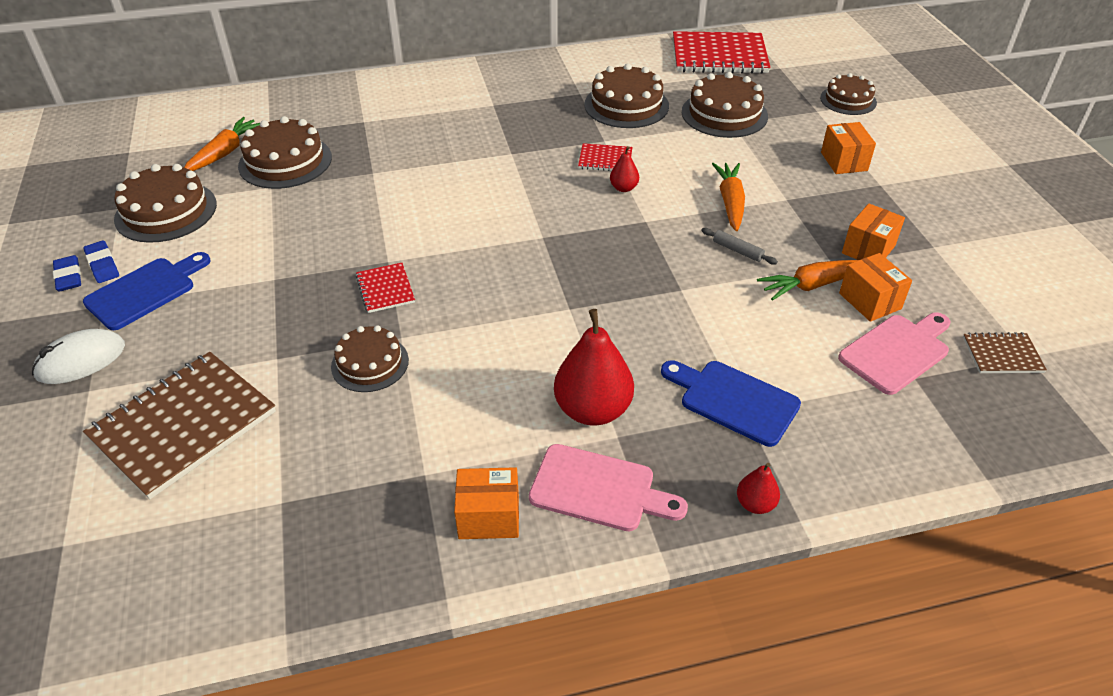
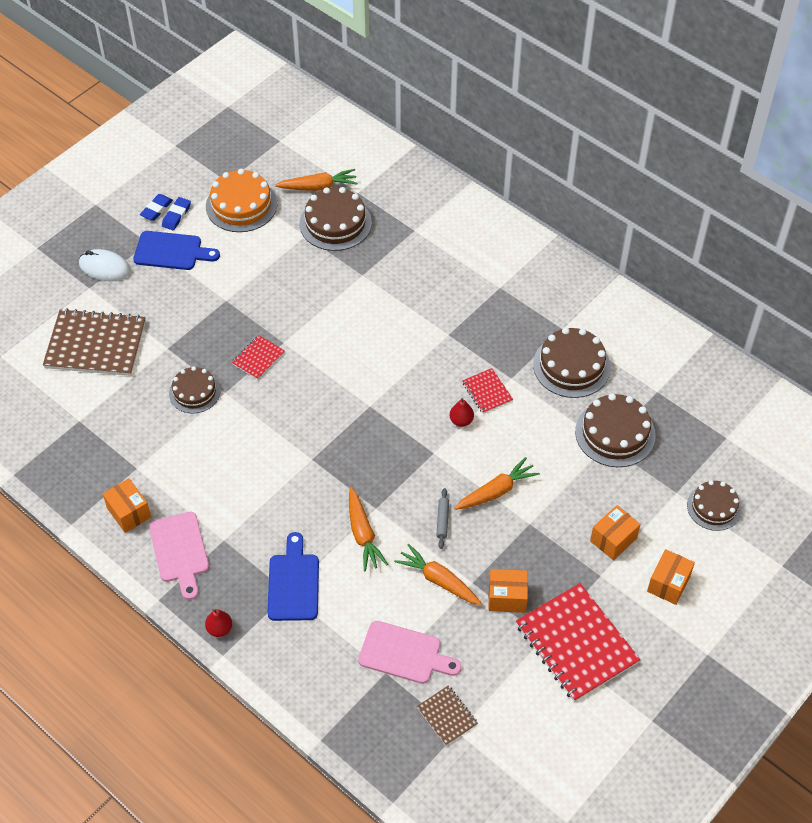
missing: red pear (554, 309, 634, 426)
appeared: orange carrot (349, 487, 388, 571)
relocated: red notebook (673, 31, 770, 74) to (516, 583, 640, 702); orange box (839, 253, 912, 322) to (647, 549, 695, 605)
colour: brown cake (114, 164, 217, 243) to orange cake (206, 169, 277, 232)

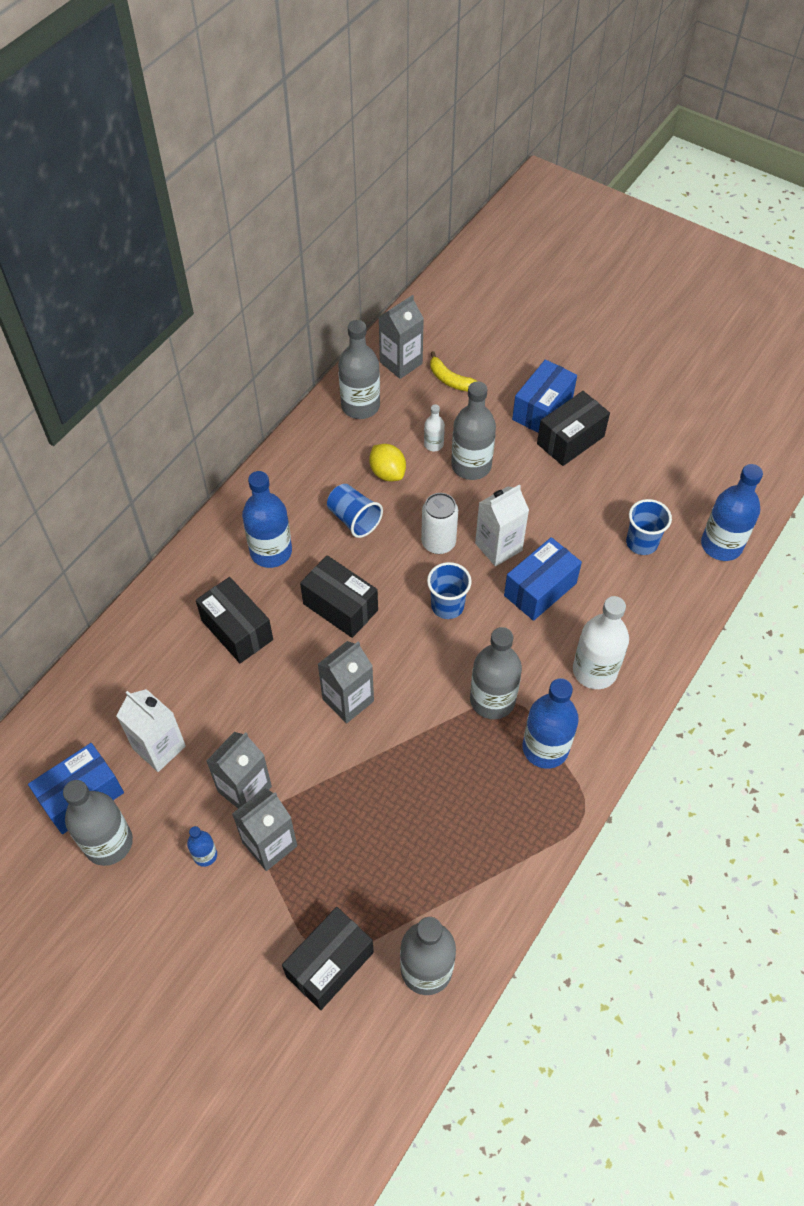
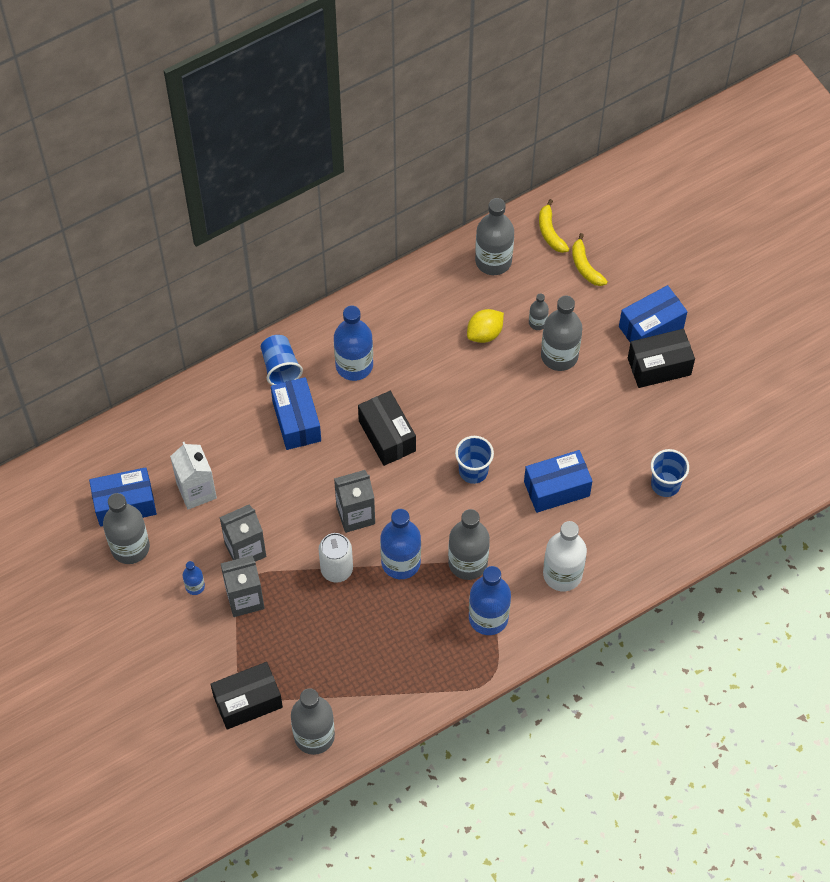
missing: white carton (475, 484, 529, 566)
relocated: blue bottle (701, 464, 763, 561) to (380, 509, 421, 579); blue cup (327, 484, 383, 538) to (261, 335, 303, 385); white can (421, 493, 458, 554) to (319, 533, 353, 583)
exchanged: grey carton (379, 295, 424, 379) to yellow banana (539, 199, 569, 253)
colour: white bottle (424, 404, 445, 451) to grey bottle (529, 293, 549, 330); black box (196, 577, 273, 663) to blue box (271, 377, 321, 450)
spun: yellow lemon (369, 444, 406, 481) = (467, 309, 504, 343) 60 degrees clockwise

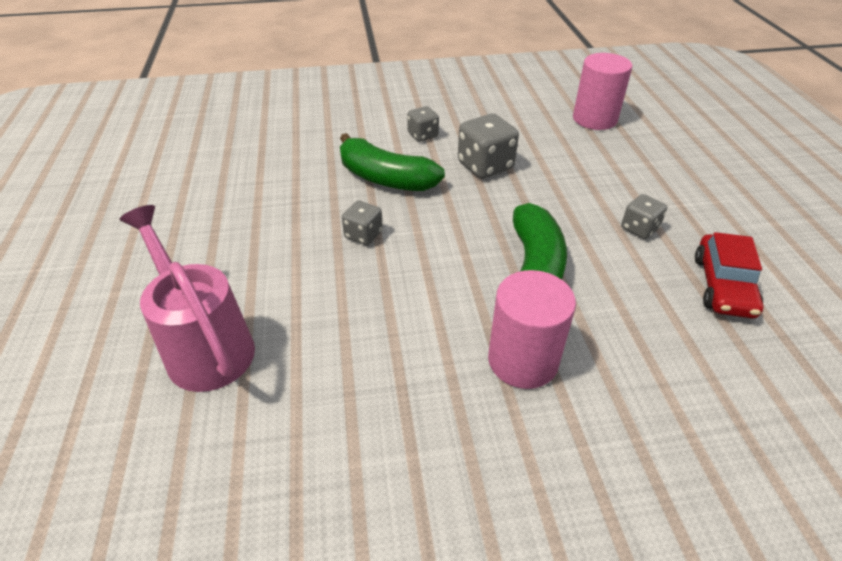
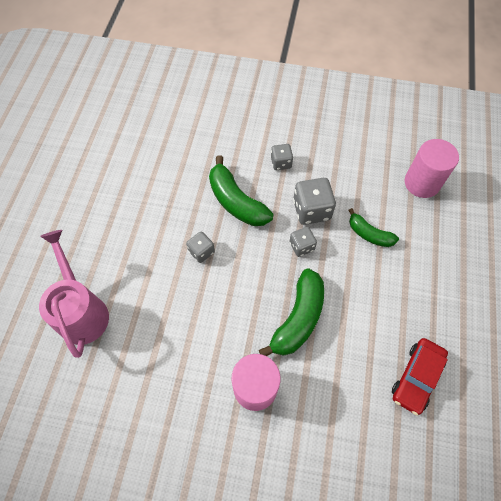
appeared: green banana (349, 208, 399, 247)
relocated: grey dice (621, 194, 667, 239) to (289, 227, 317, 257)

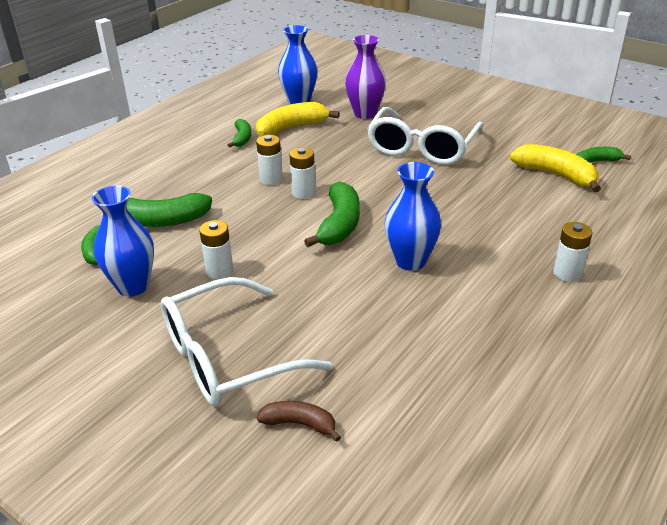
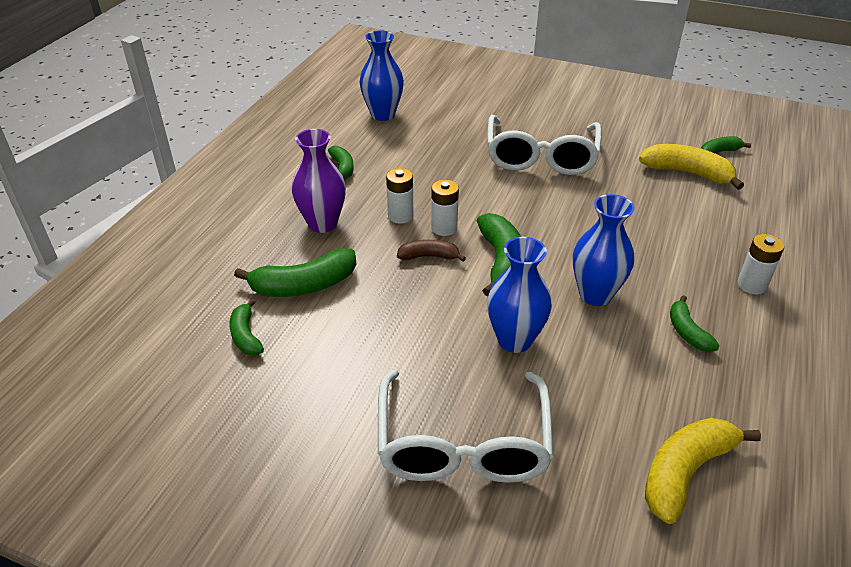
missing: white battery (199, 220, 234, 279)
appeared: green banana (670, 295, 720, 352)
relocated: purple vase (345, 35, 386, 119) to (292, 129, 346, 233); yellow banana (256, 102, 340, 136) to (645, 418, 761, 524); blue vase (91, 186, 154, 296) to (487, 237, 552, 353); brown banana (257, 401, 341, 442) to (397, 240, 466, 262)
spun: white glasses (161, 277, 332, 406) = (378, 370, 554, 483) 45 degrees counterclockwise

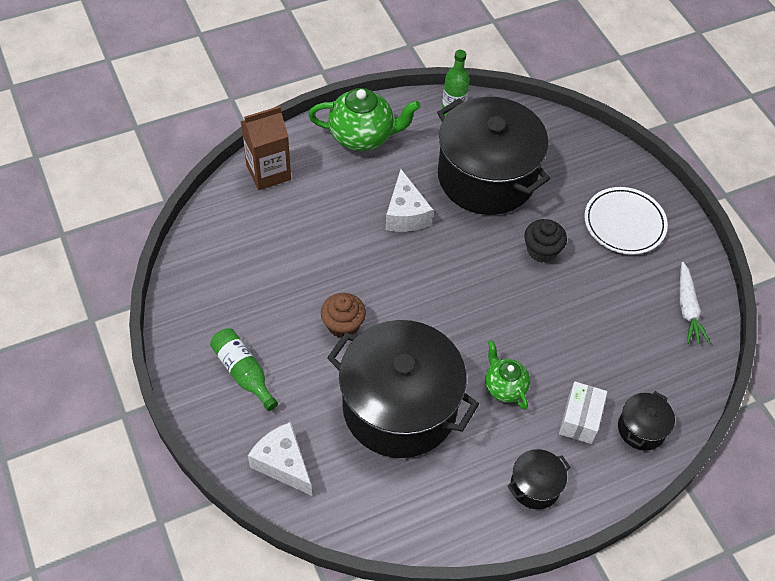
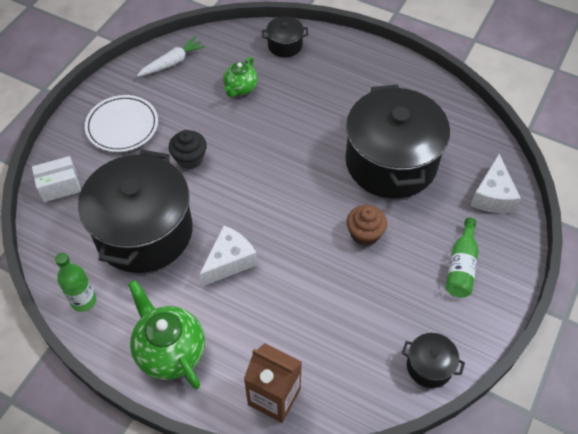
relocated: green teapot (485, 340, 530, 410) to (223, 57, 258, 97); white box (559, 382, 607, 444) to (32, 156, 81, 202); black pot (508, 449, 571, 509) to (402, 333, 465, 388)

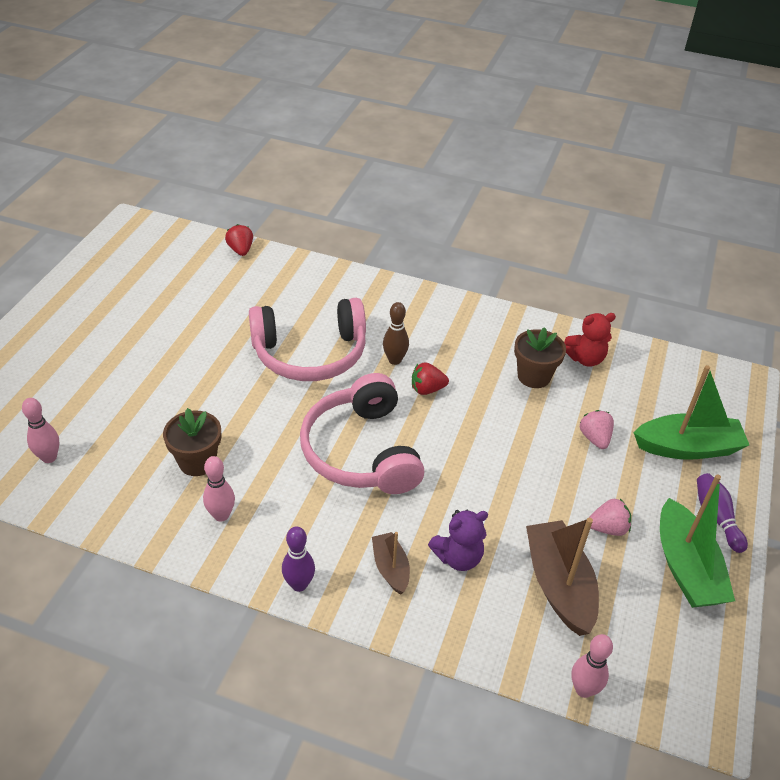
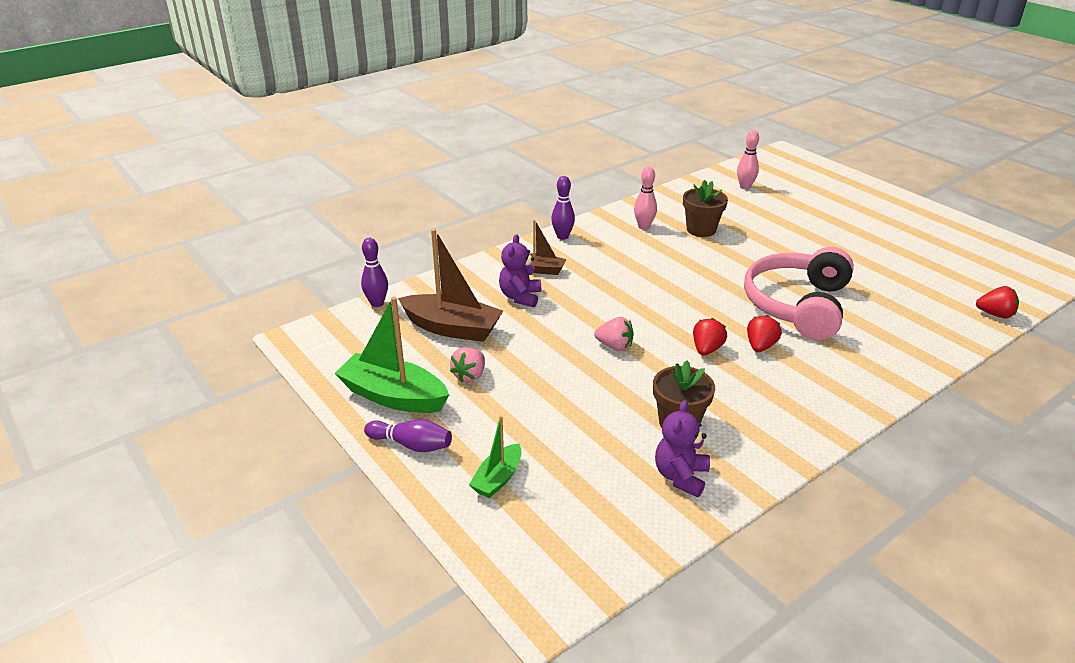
missing: pink headphones (300, 373, 424, 494)
relocated: pink strawberry (580, 410, 614, 449) to (594, 317, 634, 351)
exchanged: brown bowling pin (383, 302, 409, 365) to red strawberry (747, 315, 782, 352)
colour: red teddy bear (564, 313, 616, 367) to purple teddy bear (655, 400, 710, 497); pink bowling pin (571, 634, 613, 698) to purple bowling pin (361, 238, 388, 307)
size: green boat (634, 365, 749, 460) = (469, 416, 522, 498) x0.56

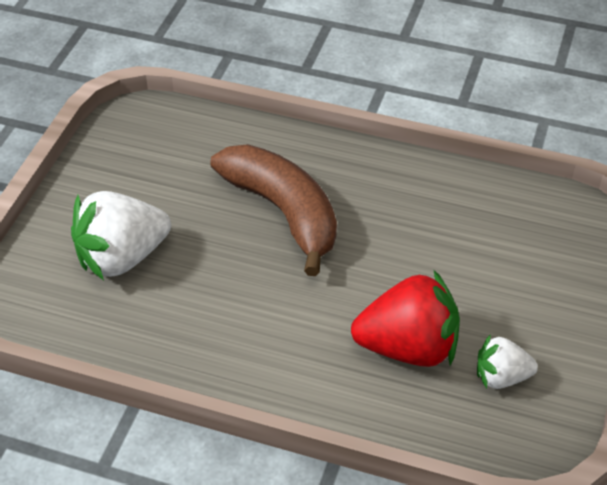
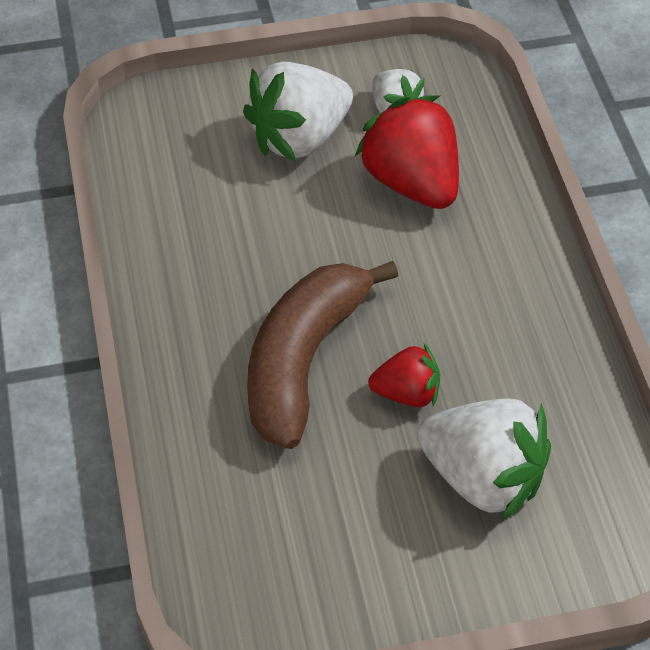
appeared: white strawberry (243, 61, 353, 162); red strawberry (368, 343, 440, 407)

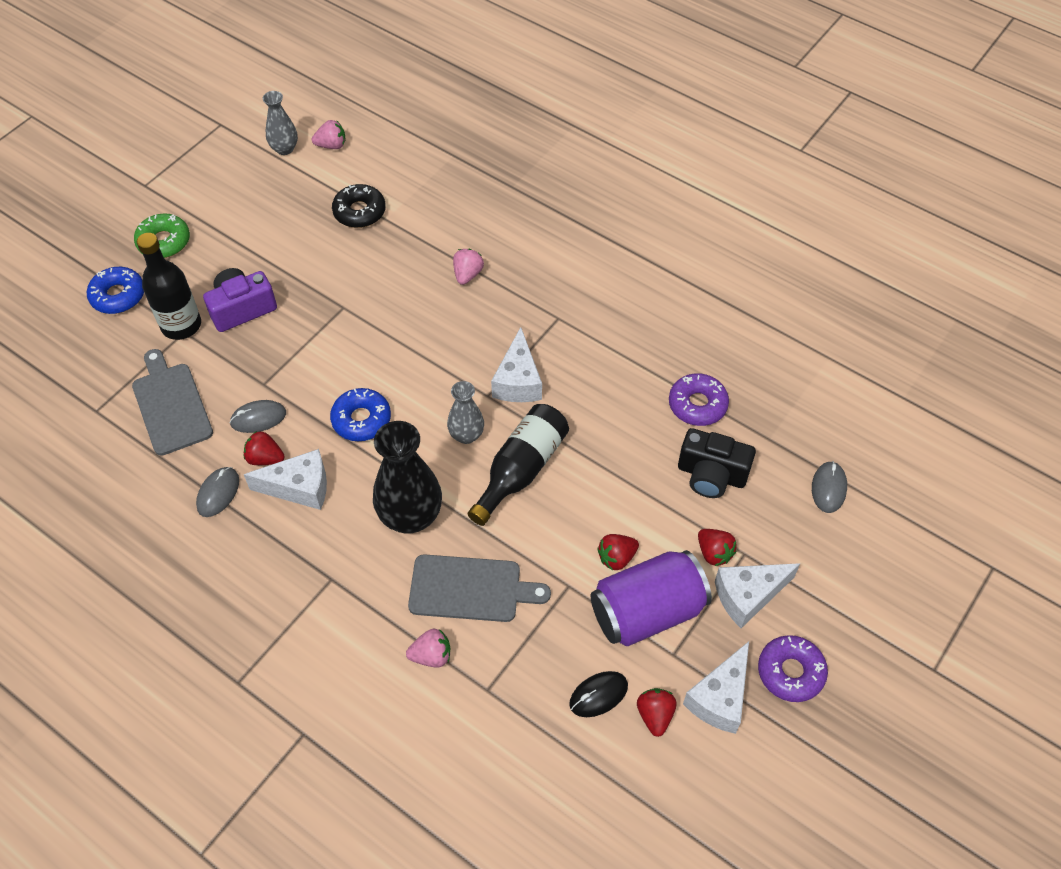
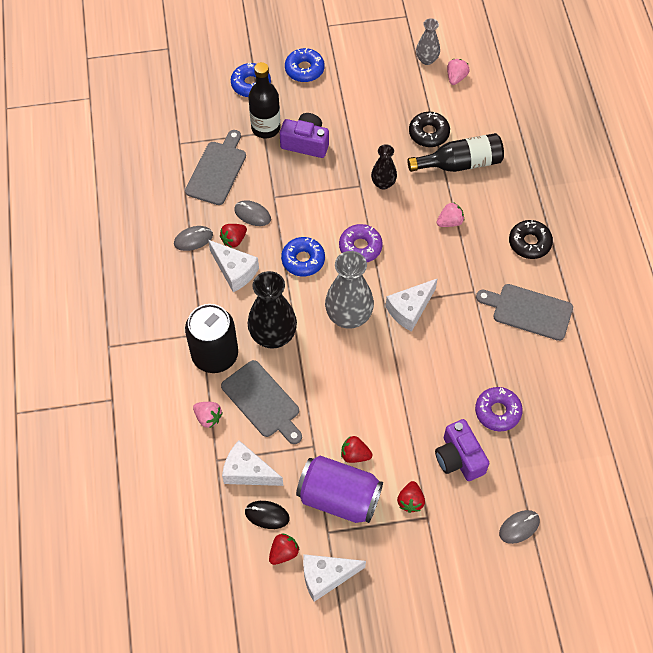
appeared: black vase (371, 144, 397, 189); black donut (509, 220, 553, 259); grey cutting board (476, 284, 573, 341); black can (185, 304, 238, 373)
relocated: black bottle (468, 404, 569, 526) to (407, 133, 504, 172); white cheese (715, 563, 800, 628) to (222, 440, 283, 486); purple donut (758, 635, 828, 702) to (339, 224, 383, 262)
colour: green donut (134, 214, 190, 258) to blue donut (285, 48, 325, 82); black camera (678, 428, 756, 498) to purple camera (435, 419, 489, 481)
spun: pink strawberry (312, 120, 345, 149) = (447, 59, 470, 85) 105 degrees counterclockwise; red strawberry (244, 431, 285, 465) = (220, 224, 247, 248) 105 degrees counterclockwise
size: grey vase (447, 381, 484, 444) = (325, 251, 374, 329) x1.76

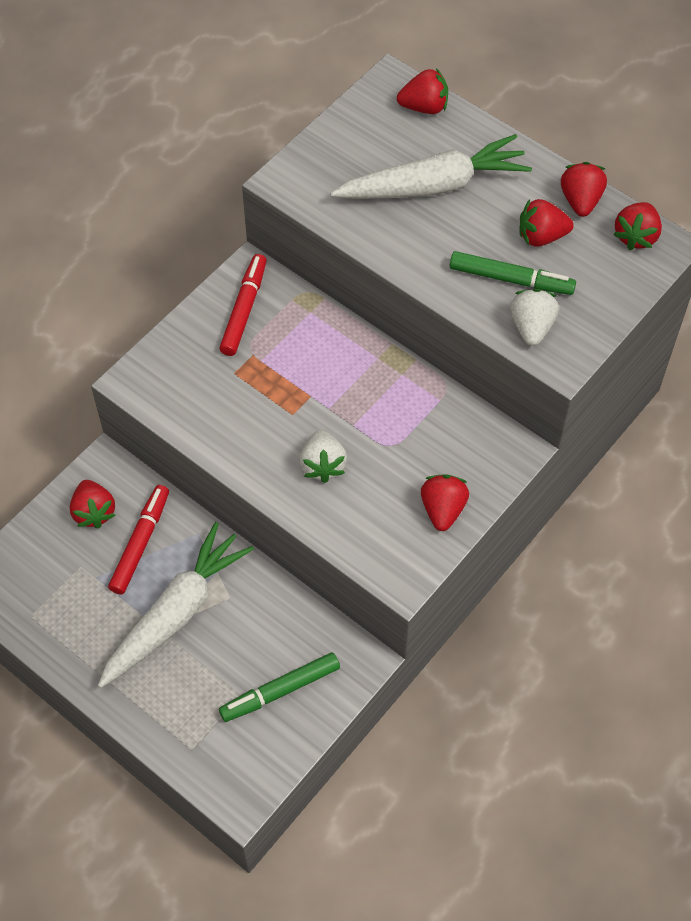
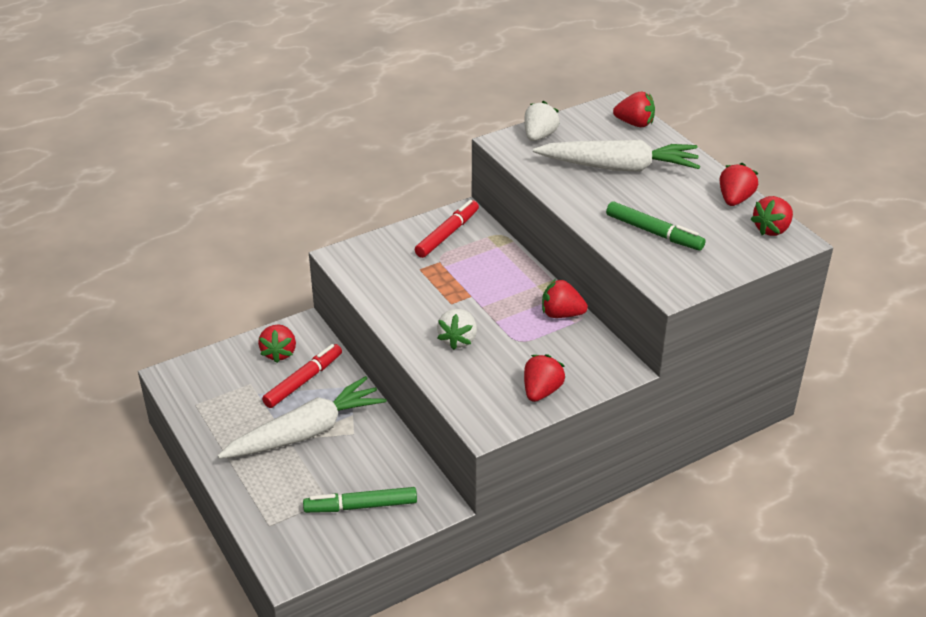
relocated: red strawberry (519, 199, 574, 247) to (542, 279, 588, 318); white strawberry (510, 289, 559, 346) to (524, 101, 560, 141)

